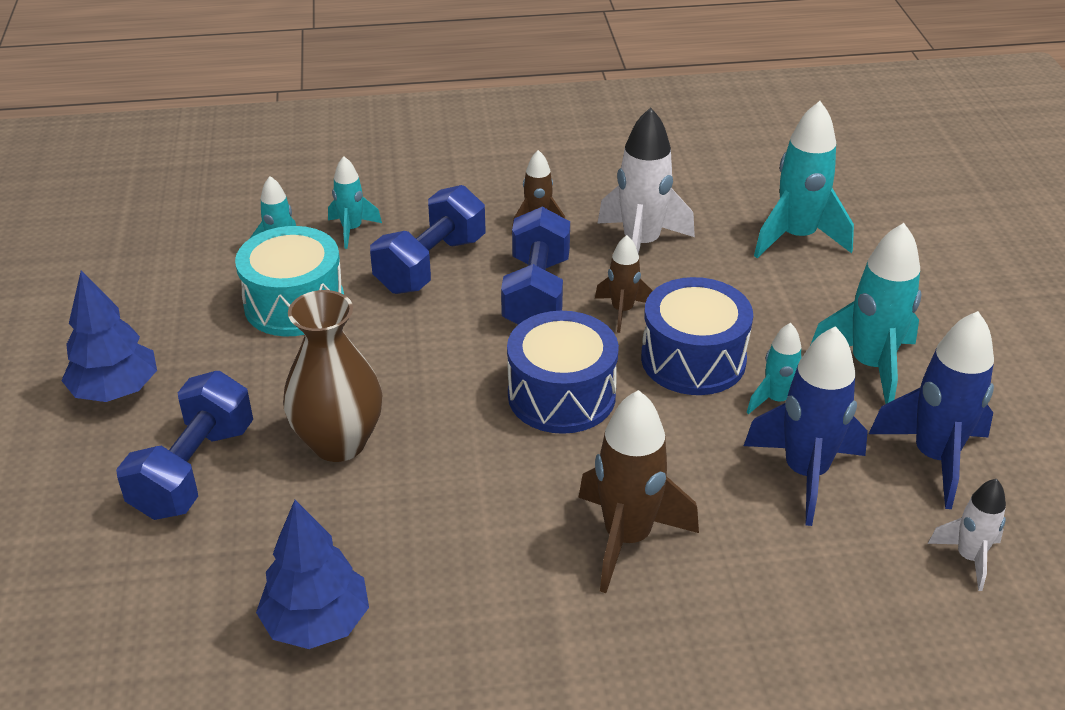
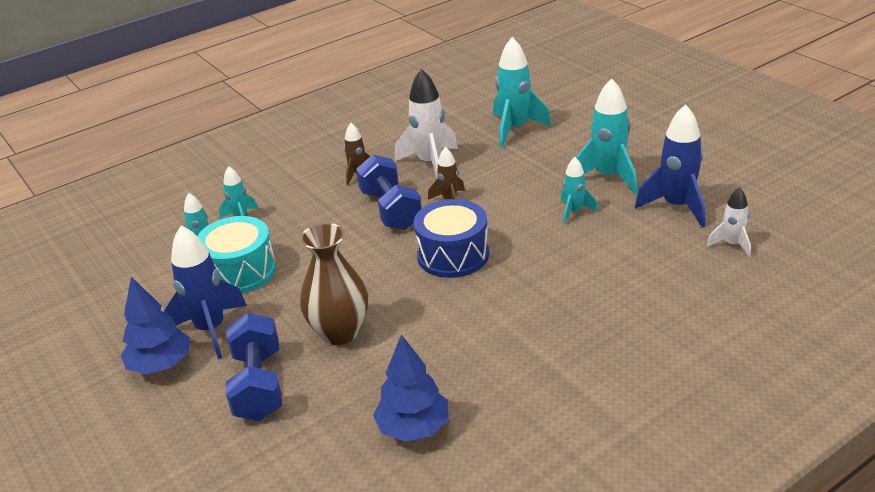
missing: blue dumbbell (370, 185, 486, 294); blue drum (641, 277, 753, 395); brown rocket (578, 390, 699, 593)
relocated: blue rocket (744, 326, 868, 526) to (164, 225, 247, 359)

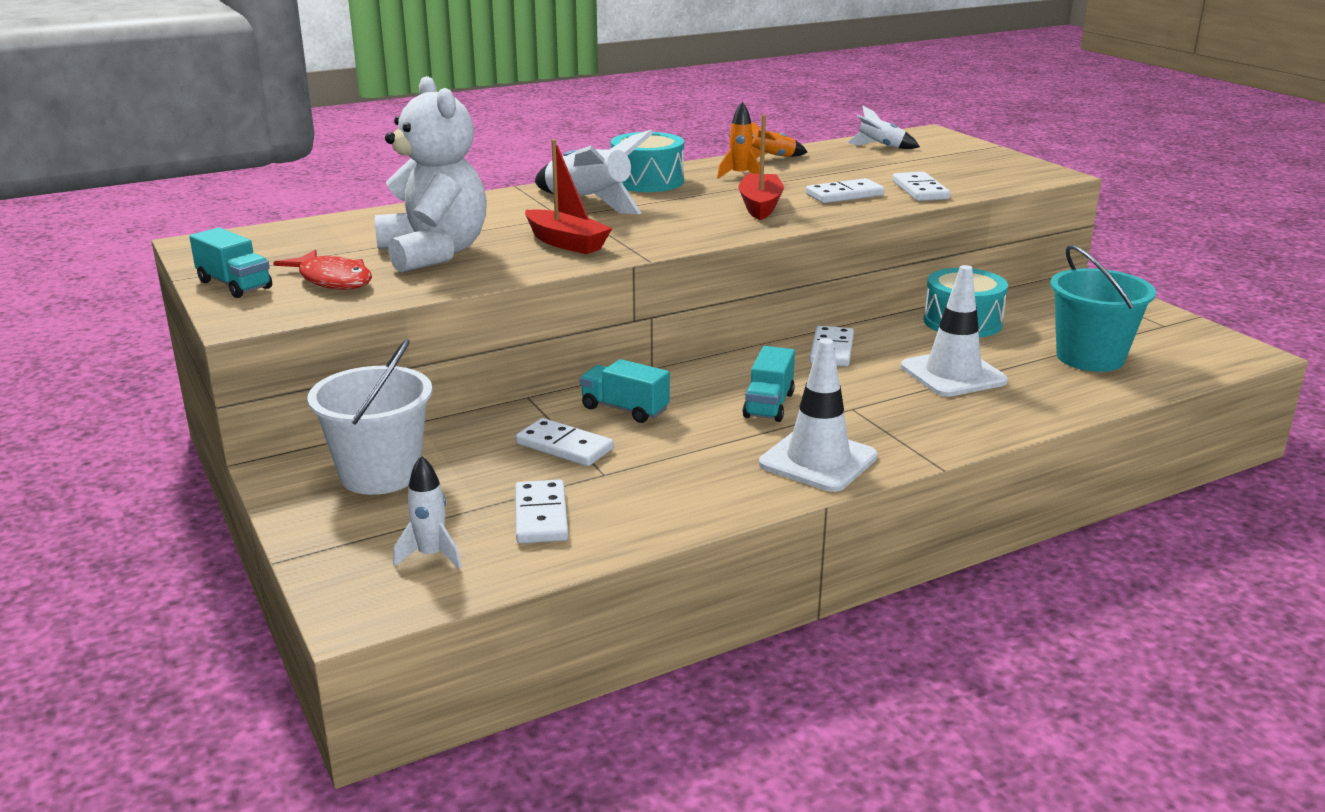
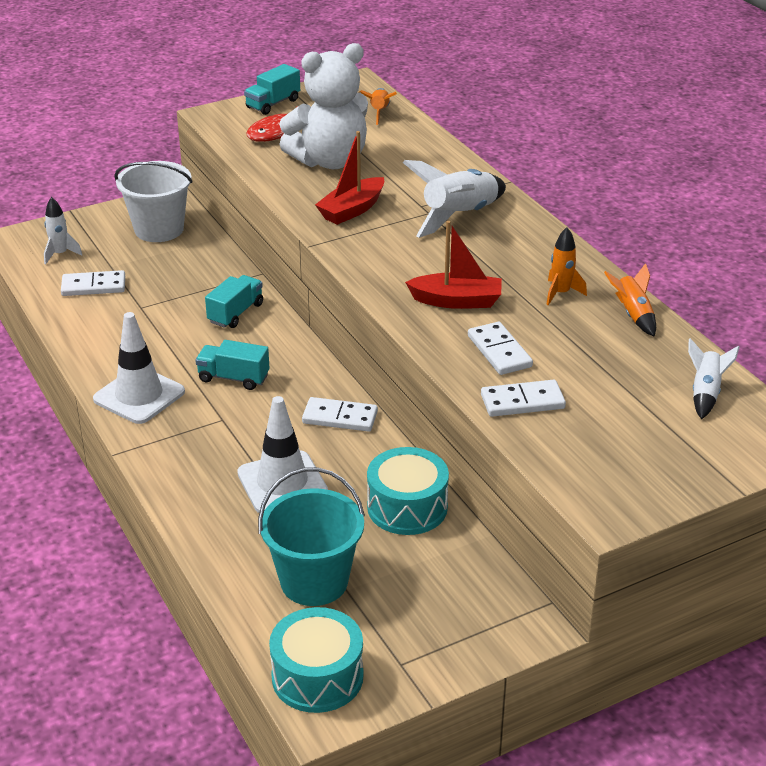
missing: white domino (516, 418, 614, 466)
appeared: orange rocket (359, 88, 397, 125)
relocated: turquoise drum (611, 132, 684, 192) to (269, 607, 364, 713)

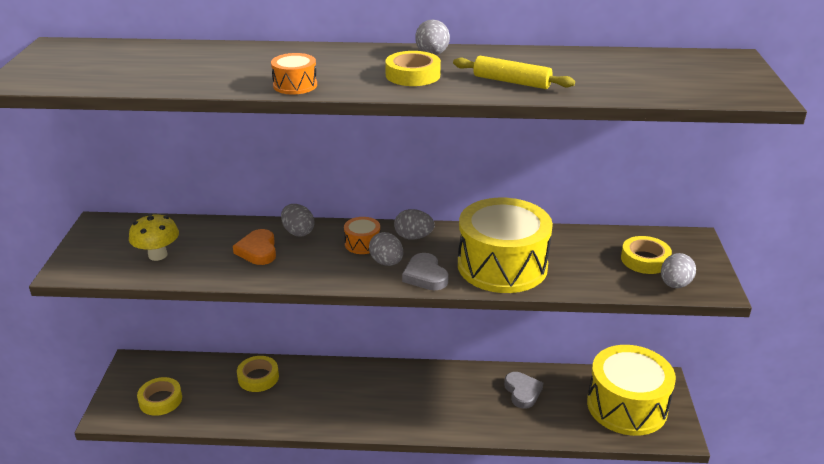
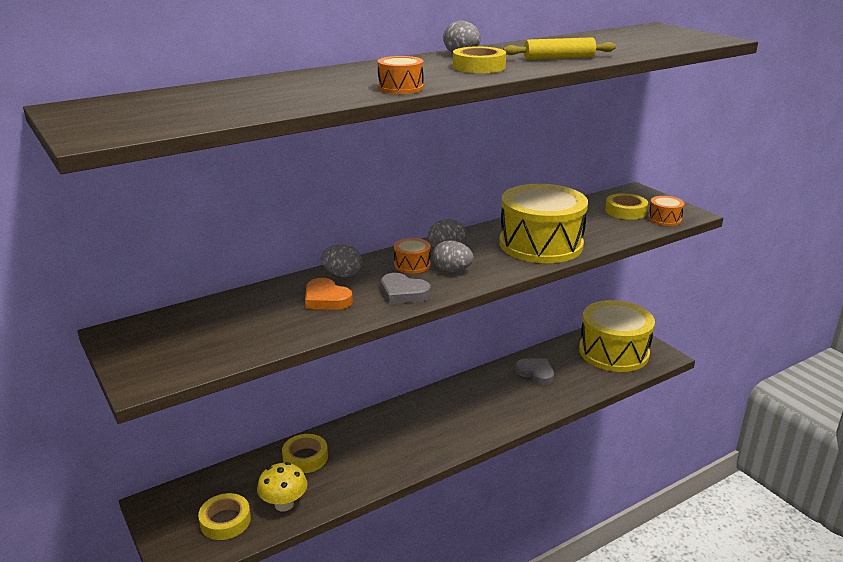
relocated: yellow mushroom (129, 213, 179, 261) to (257, 462, 308, 512); grey heart (402, 253, 449, 290) to (381, 273, 431, 304)
exchanged: grey egg (661, 253, 696, 288) to orange drum (648, 196, 685, 226)

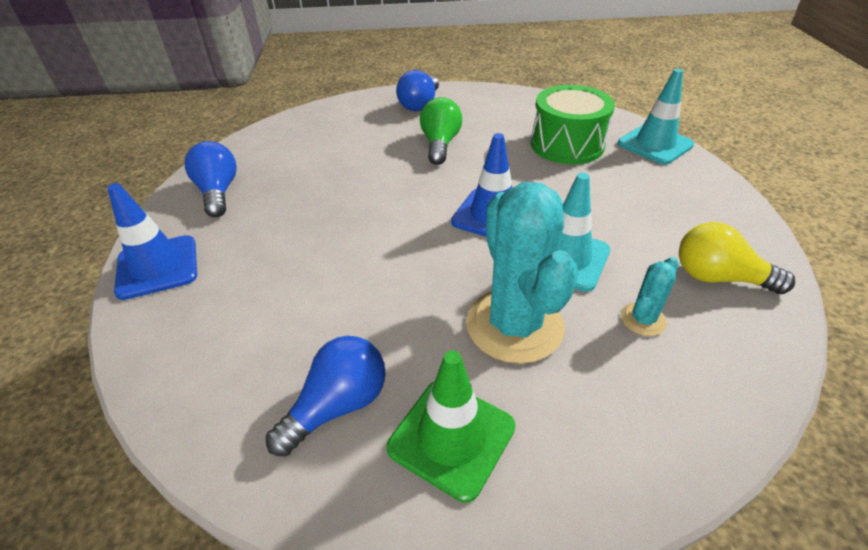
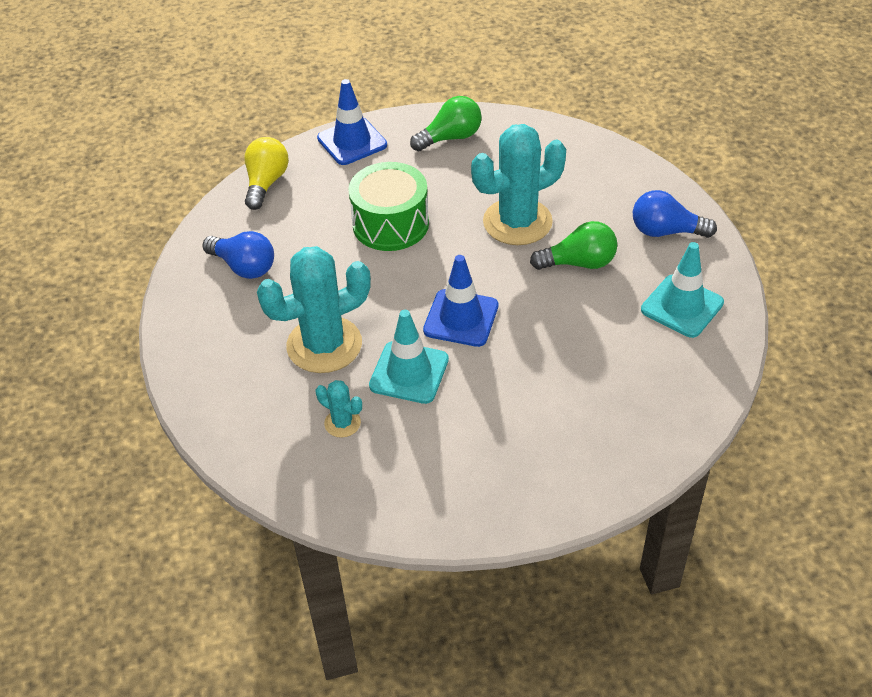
missing: green traffic cone (387, 350, 515, 503)
appeared: turquoise cactus (471, 124, 566, 245)
relocated: turquoise traffic cone (618, 69, 694, 165) to (641, 242, 724, 338); green drum (531, 85, 615, 164) to (348, 162, 429, 251); yellow light bulb (679, 222, 795, 294) to (244, 137, 289, 210)
colour: blue light bulb (185, 141, 237, 217) to green light bulb (410, 96, 482, 151)

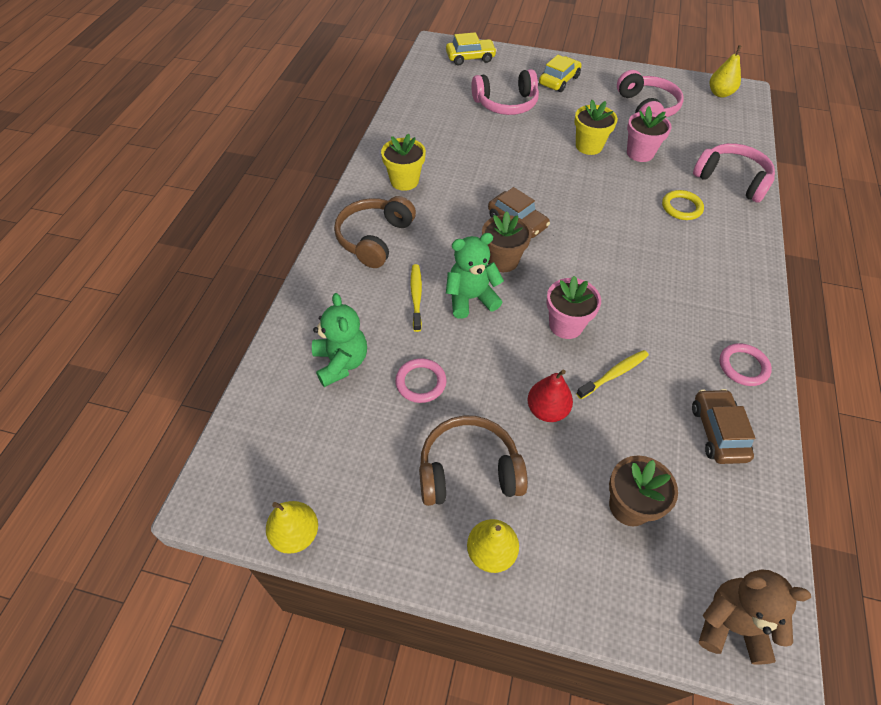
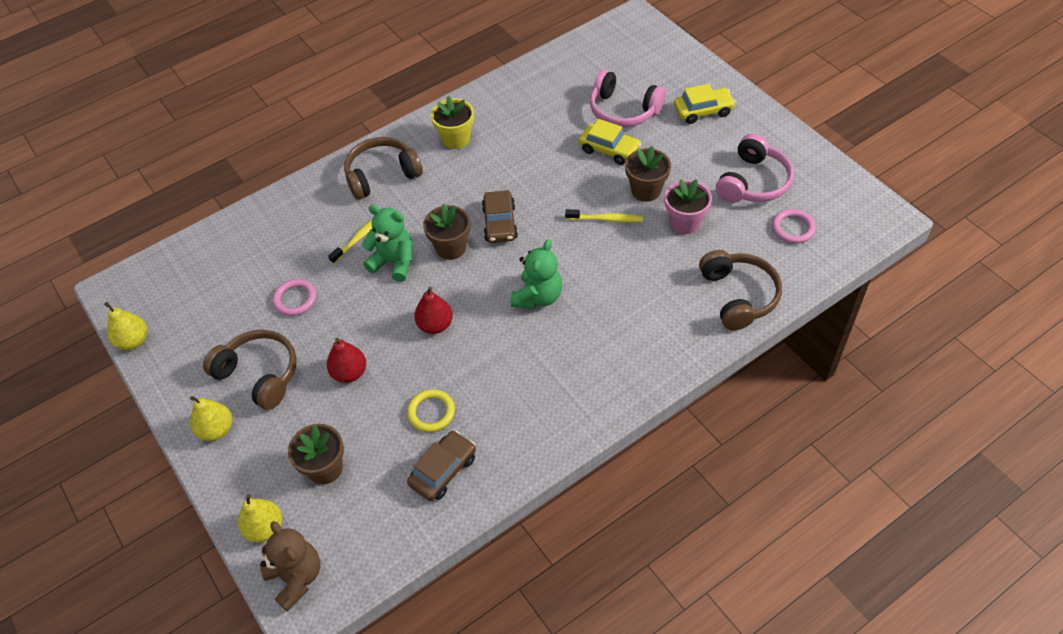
relocated: yellow car (446, 32, 497, 65) to (579, 119, 641, 165); yellow pear (710, 45, 741, 98) to (238, 494, 282, 543); yellow ring (662, 190, 704, 220) to (407, 389, 455, 432); green teddy bear (312, 293, 367, 387) to (511, 239, 562, 309); pink ring (719, 343, 772, 386) to (772, 209, 816, 243); yellow toothbrush (576, 350, 649, 399) to (565, 209, 643, 222)
exchanged: pink flower pot (546, 276, 601, 339) to red pear (414, 287, 453, 334)
colour: yellow flower pot (574, 100, 618, 155) to brown flower pot (625, 146, 671, 202); pink headphones (693, 143, 775, 203) to brown headphones (699, 250, 782, 330)

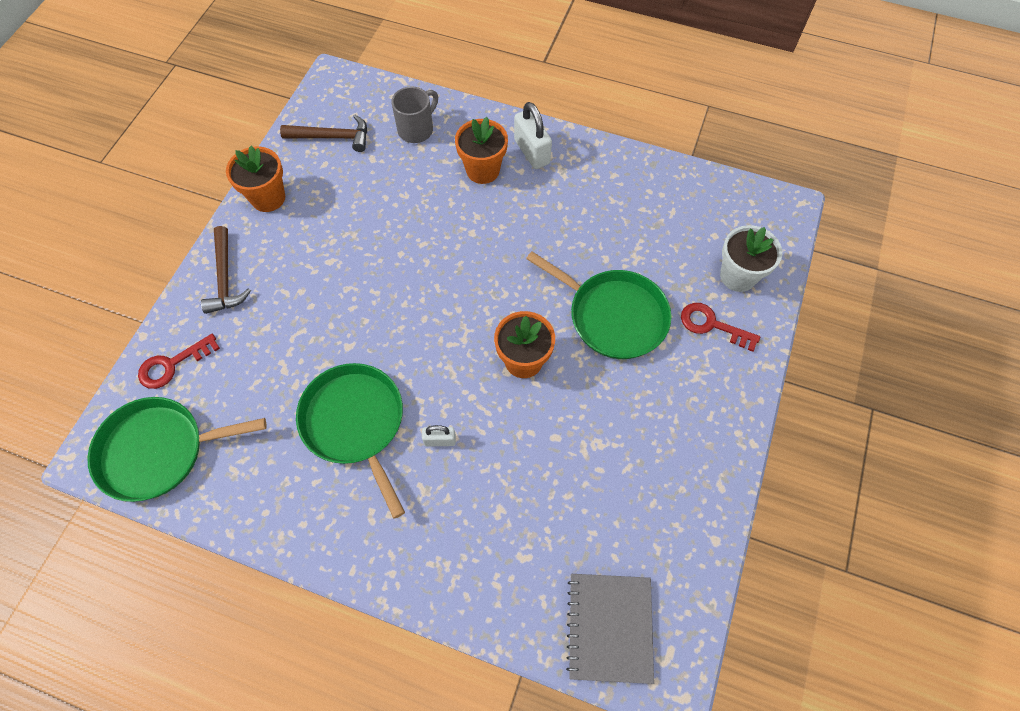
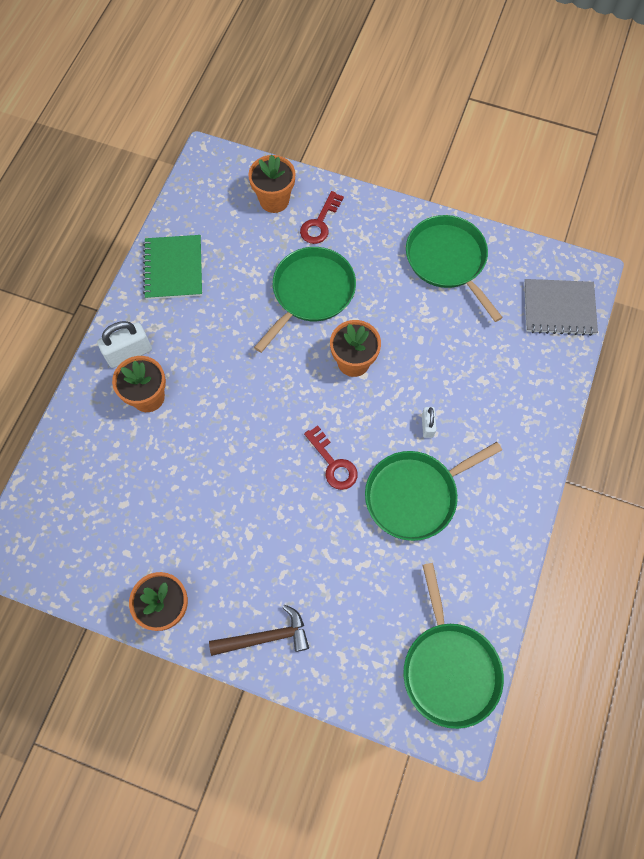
missing: grey mug (392, 86, 438, 143); brown hammer (280, 115, 367, 152)
appeared: green pan (406, 215, 503, 322); green notebook (143, 235, 202, 299)
relocated: red key (138, 334, 220, 389) to (304, 425, 358, 490)
colour: white flower pot (720, 225, 782, 292) to orange flower pot (248, 155, 295, 213)

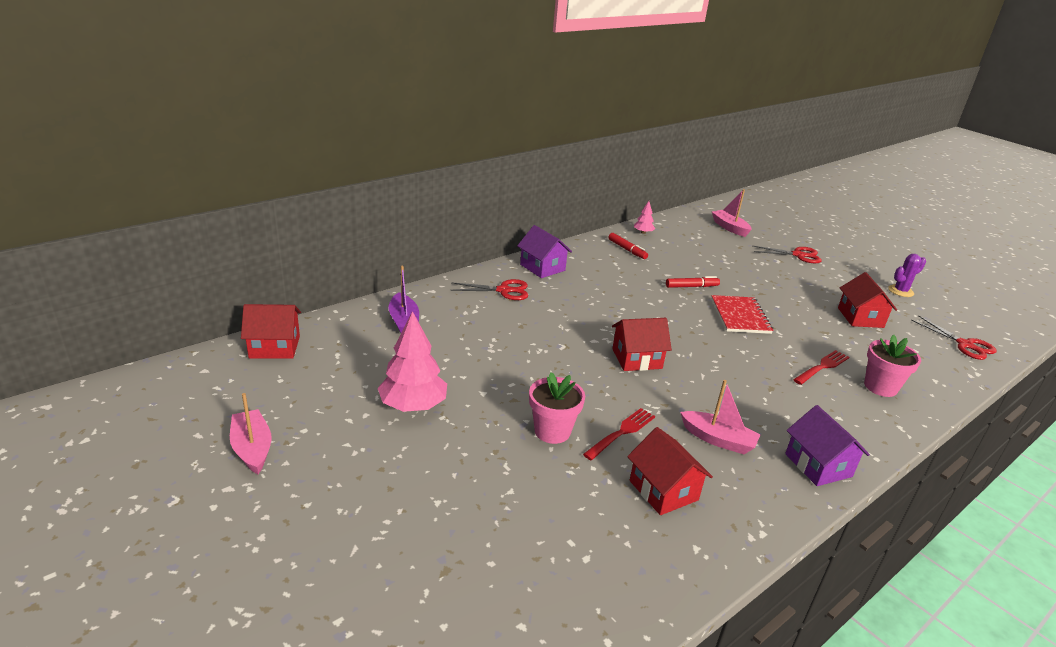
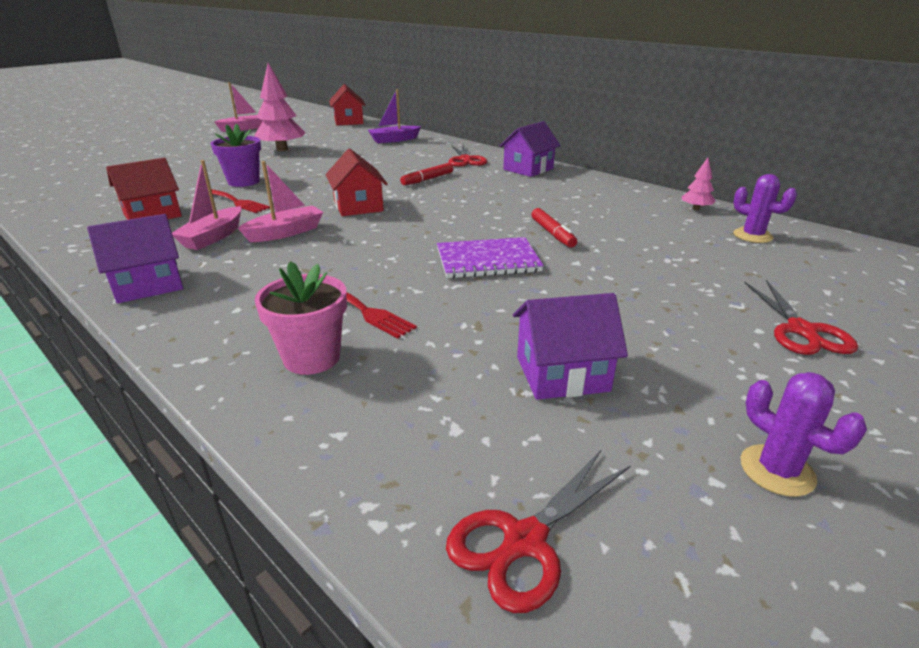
appeared: purple cactus (733, 174, 797, 243)
relocated: pink boat (712, 189, 751, 237) to (238, 161, 323, 242); red marker (608, 233, 648, 259) to (400, 163, 453, 185)
colour: red house (838, 272, 897, 328) to purple house (513, 293, 628, 400); red notebook (711, 295, 773, 334) to purple notebook (437, 237, 544, 279); pink flower pot (529, 372, 585, 444) to purple flower pot (211, 124, 261, 187)

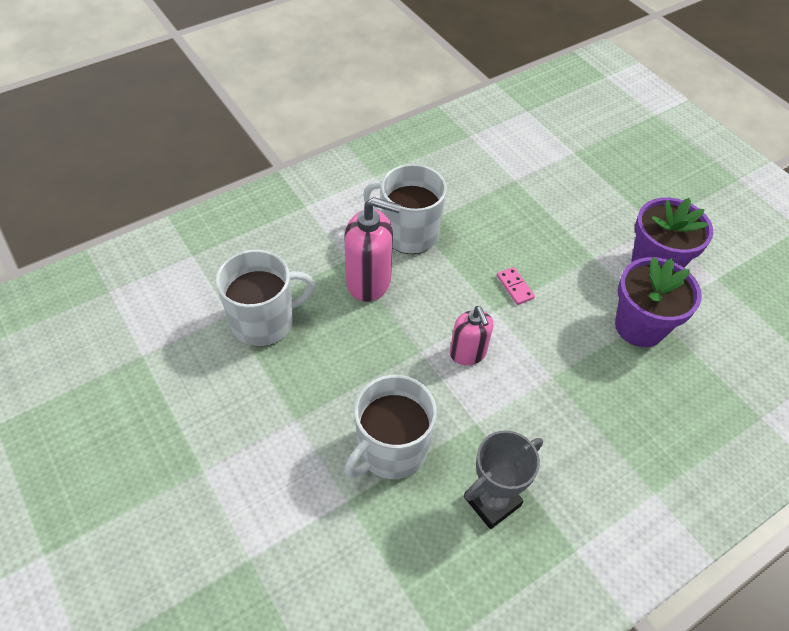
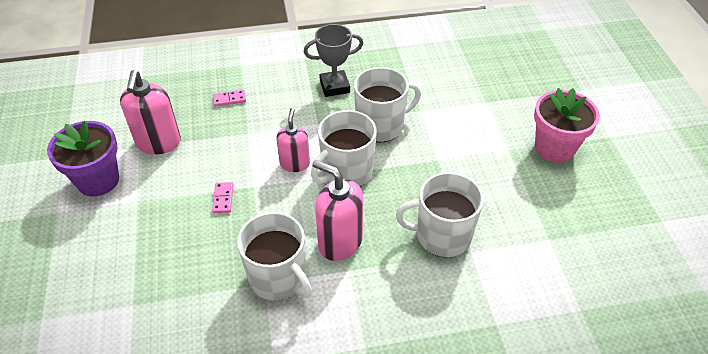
appeared: pink flower pot (534, 88, 600, 163); pink domino (213, 90, 246, 107); white mug (311, 110, 377, 187)
exchanged: purple flower pot (615, 257, 701, 347) to pink soap dispenser (120, 70, 181, 155)

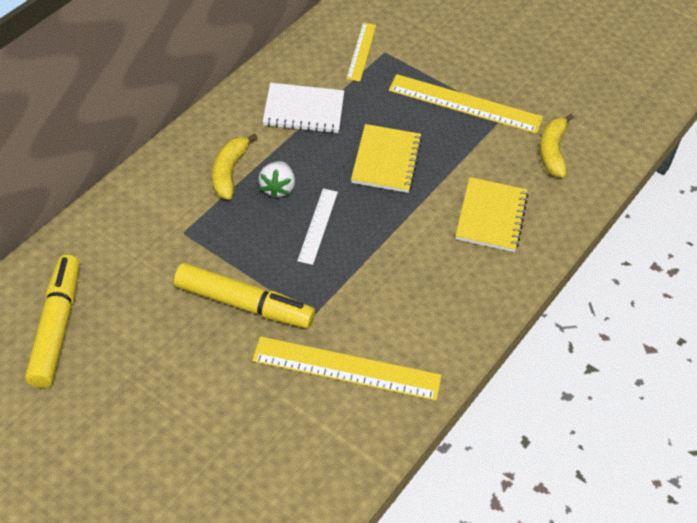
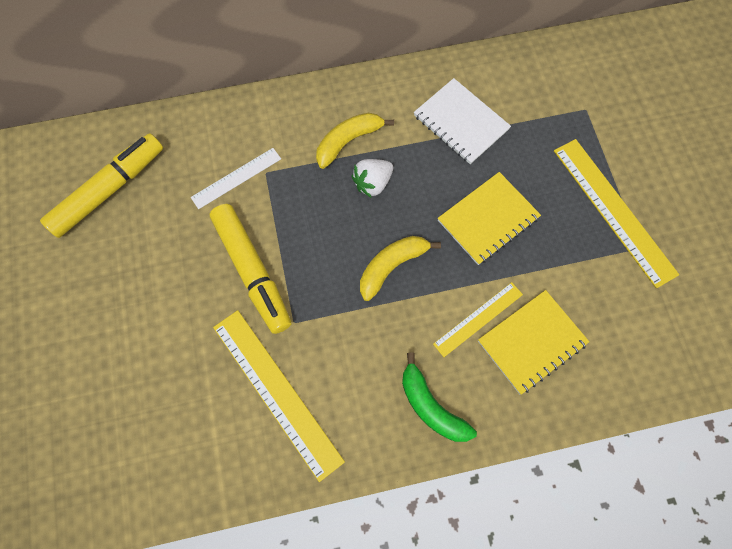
appeared: green banana (402, 352, 477, 442)
relocated: yellow ruler (346, 23, 376, 82) to (433, 282, 523, 357); yellow banana (540, 114, 574, 178) to (360, 236, 441, 301); white ruler (297, 188, 338, 265) to (191, 148, 281, 209)

